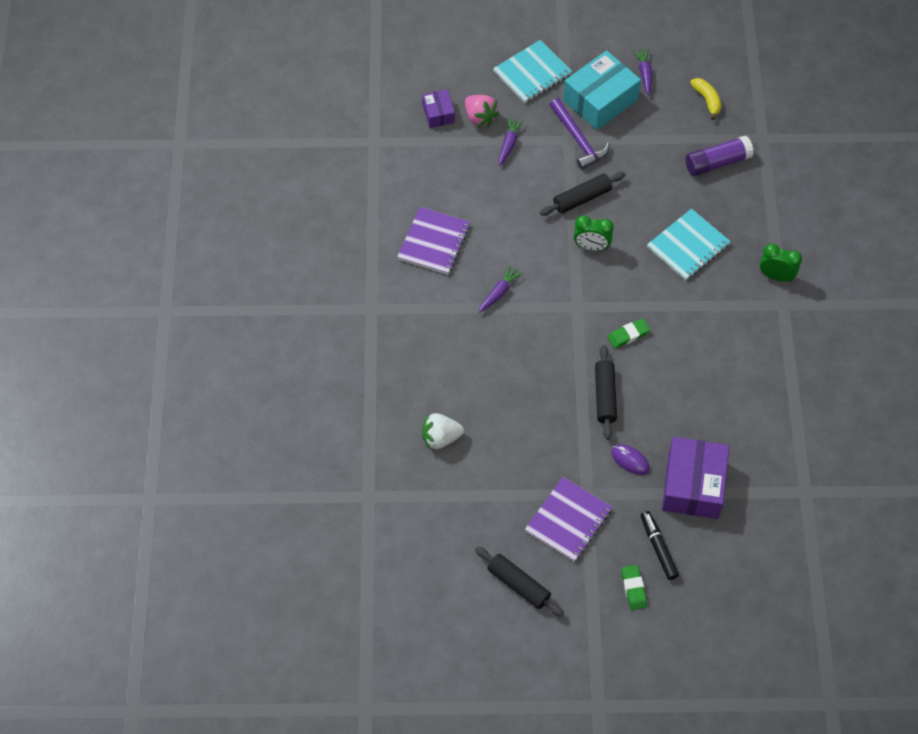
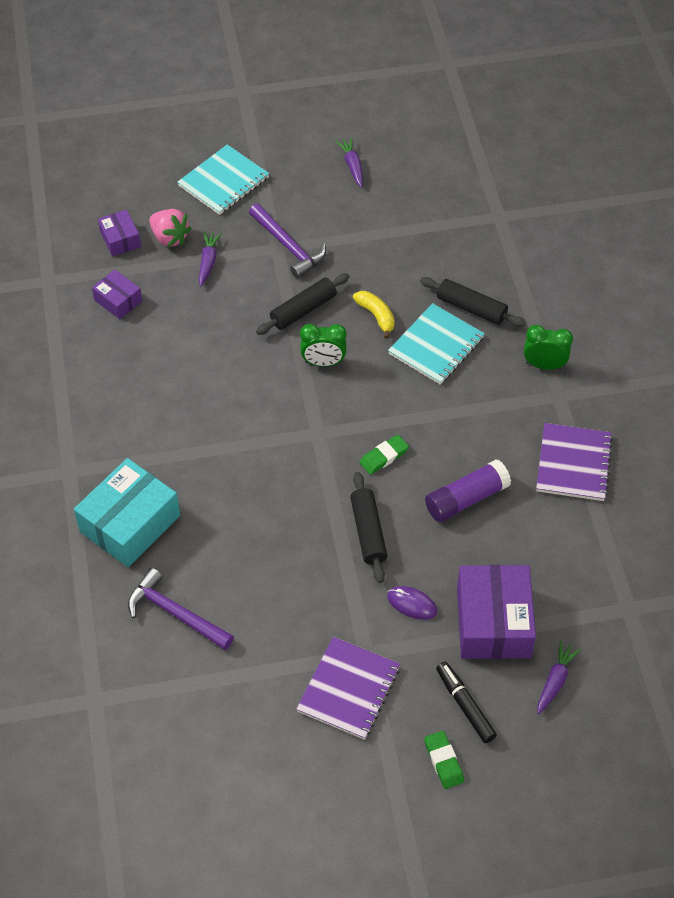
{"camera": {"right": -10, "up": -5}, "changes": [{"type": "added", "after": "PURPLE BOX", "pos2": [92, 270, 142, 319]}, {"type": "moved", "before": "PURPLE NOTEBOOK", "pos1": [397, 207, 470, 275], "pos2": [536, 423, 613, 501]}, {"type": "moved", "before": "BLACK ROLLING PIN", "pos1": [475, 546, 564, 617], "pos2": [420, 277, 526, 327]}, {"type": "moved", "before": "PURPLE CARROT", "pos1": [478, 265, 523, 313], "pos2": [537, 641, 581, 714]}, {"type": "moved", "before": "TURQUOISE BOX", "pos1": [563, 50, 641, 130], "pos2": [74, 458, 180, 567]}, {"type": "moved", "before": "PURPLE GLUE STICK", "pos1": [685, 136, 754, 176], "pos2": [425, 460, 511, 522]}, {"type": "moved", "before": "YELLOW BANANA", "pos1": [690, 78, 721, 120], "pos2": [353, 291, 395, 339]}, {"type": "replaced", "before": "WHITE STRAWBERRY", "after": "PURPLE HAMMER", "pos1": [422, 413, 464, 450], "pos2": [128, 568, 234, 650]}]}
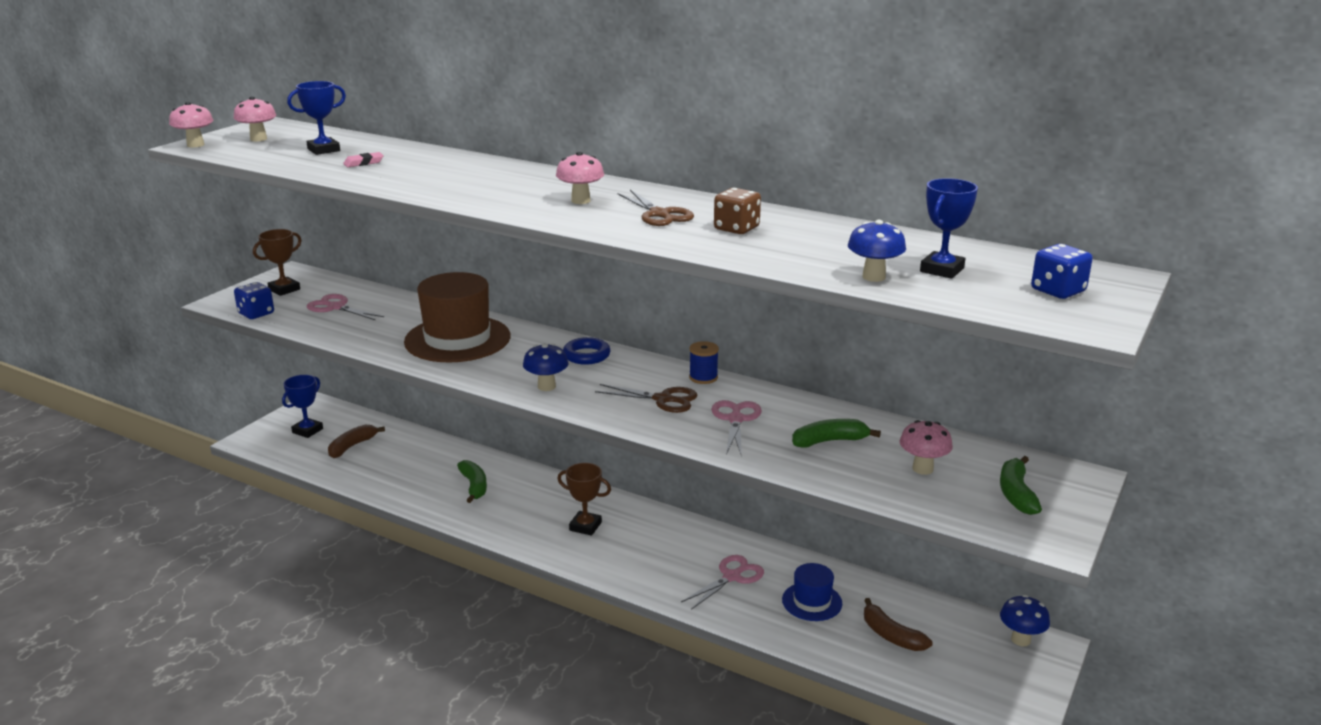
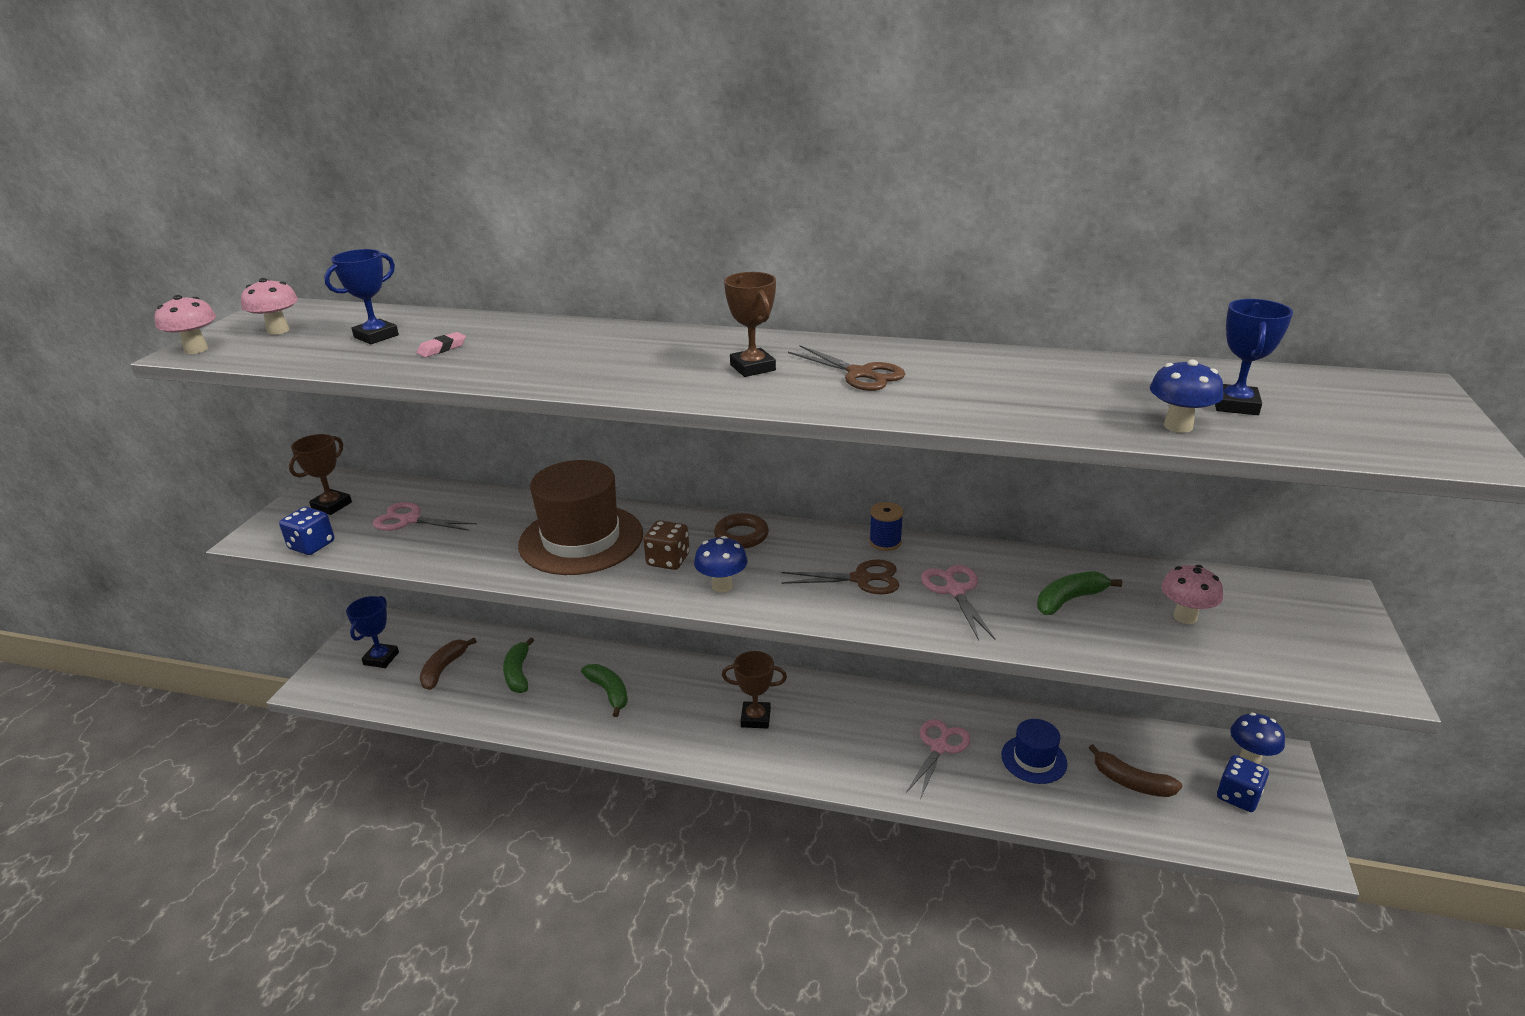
{"camera": {"right": -15, "up": 5}, "changes": [{"type": "moved", "before": "BROWN DICE", "pos1": [714, 188, 761, 234], "pos2": [643, 520, 690, 570]}, {"type": "moved", "before": "GREEN BANANA", "pos1": [1000, 456, 1042, 515], "pos2": [503, 637, 534, 693]}, {"type": "moved", "before": "BLUE DICE", "pos1": [1031, 244, 1093, 299], "pos2": [1217, 755, 1269, 812]}, {"type": "replaced", "before": "PINK MUSHROOM", "after": "BROWN TROPHY", "pos1": [556, 151, 604, 204], "pos2": [724, 272, 776, 377]}, {"type": "recoloured", "before": "BLUE RING", "after": "BROWN RING", "pos1": [563, 337, 611, 365], "pos2": [714, 513, 769, 549]}]}
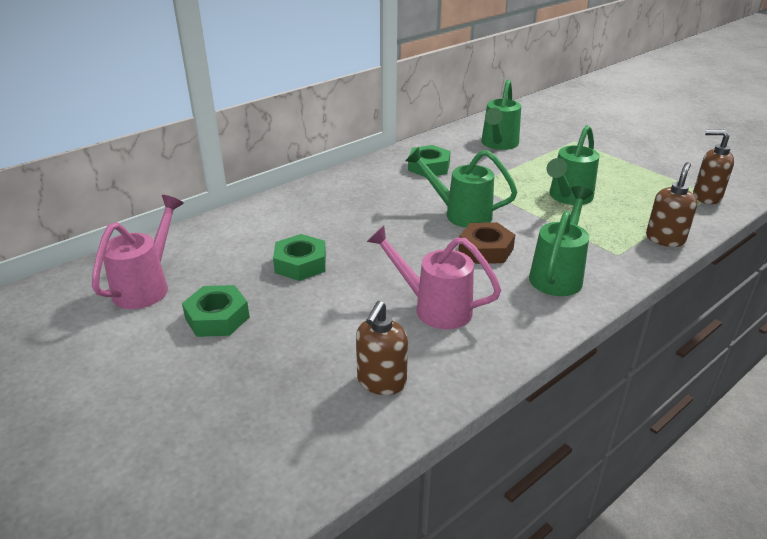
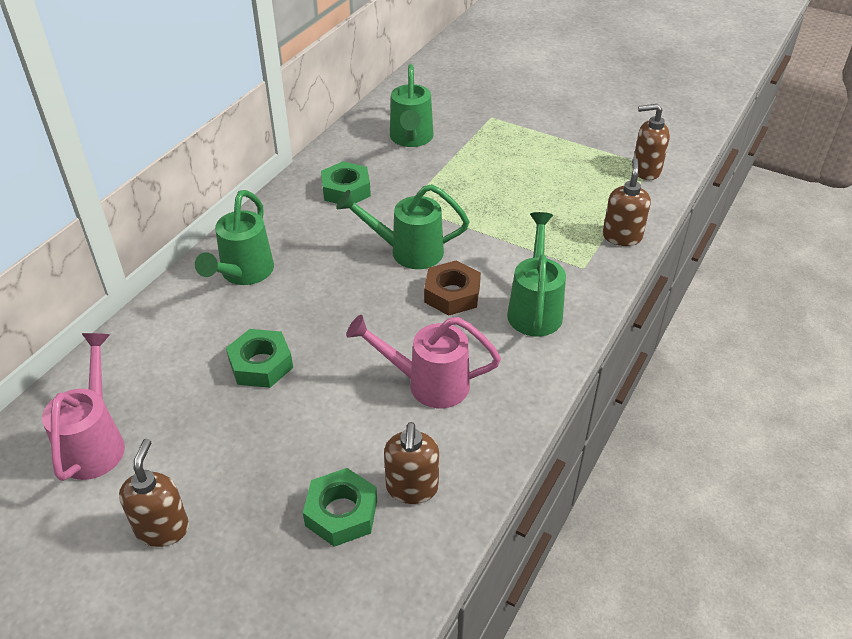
{"camera": {"right": -20, "up": 10}, "changes": [{"type": "added", "after": "BROWN SOAP DISPENSER", "pos2": [119, 439, 189, 547]}, {"type": "moved", "before": "GREEN NUT", "pos1": [182, 285, 250, 337], "pos2": [303, 468, 377, 547]}, {"type": "moved", "before": "GREEN WATERING CAN", "pos1": [547, 125, 599, 205], "pos2": [195, 190, 274, 285]}]}
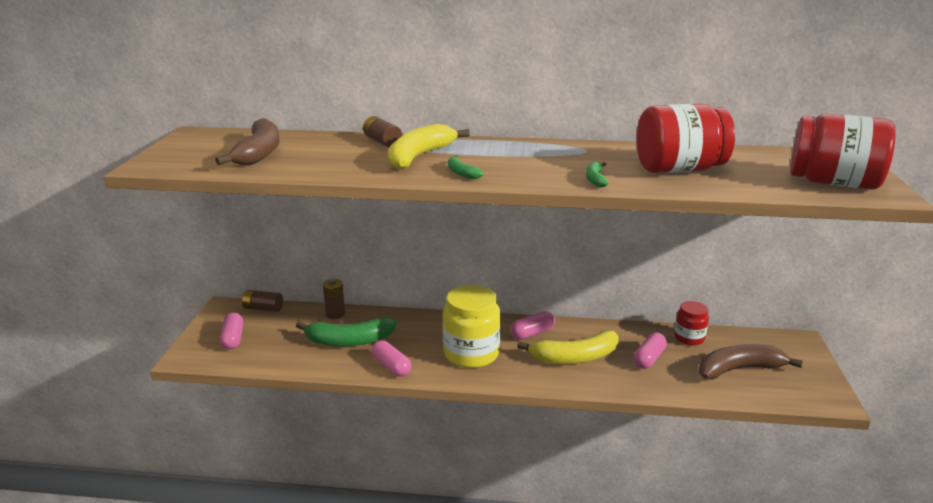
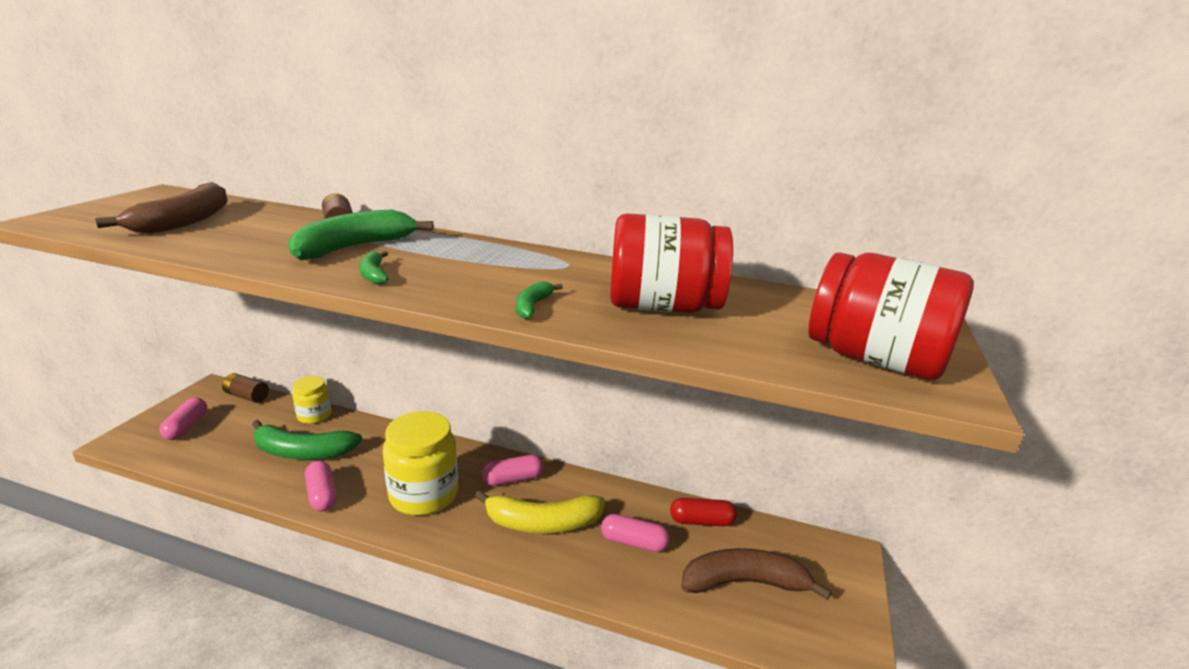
{"camera": {"right": 10, "up": 0}, "changes": [{"type": "replaced", "before": "BROWN BATTERY", "after": "YELLOW JAR", "pos1": [323, 279, 345, 319], "pos2": [292, 376, 331, 424]}, {"type": "replaced", "before": "RED JAR", "after": "RED CAPSULE", "pos1": [674, 301, 709, 346], "pos2": [670, 498, 737, 526]}, {"type": "recoloured", "before": "YELLOW BANANA", "after": "GREEN BANANA", "pos1": [388, 124, 470, 170], "pos2": [288, 210, 434, 260]}, {"type": "turned", "before": "PINK CAPSULE", "pos1": [633, 332, 667, 369], "pos2": [601, 514, 670, 552], "turn": 60}]}
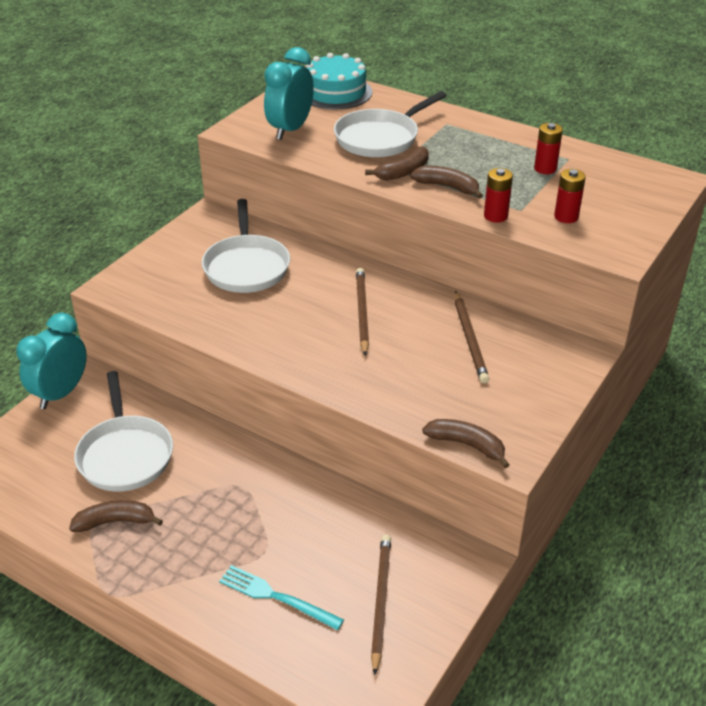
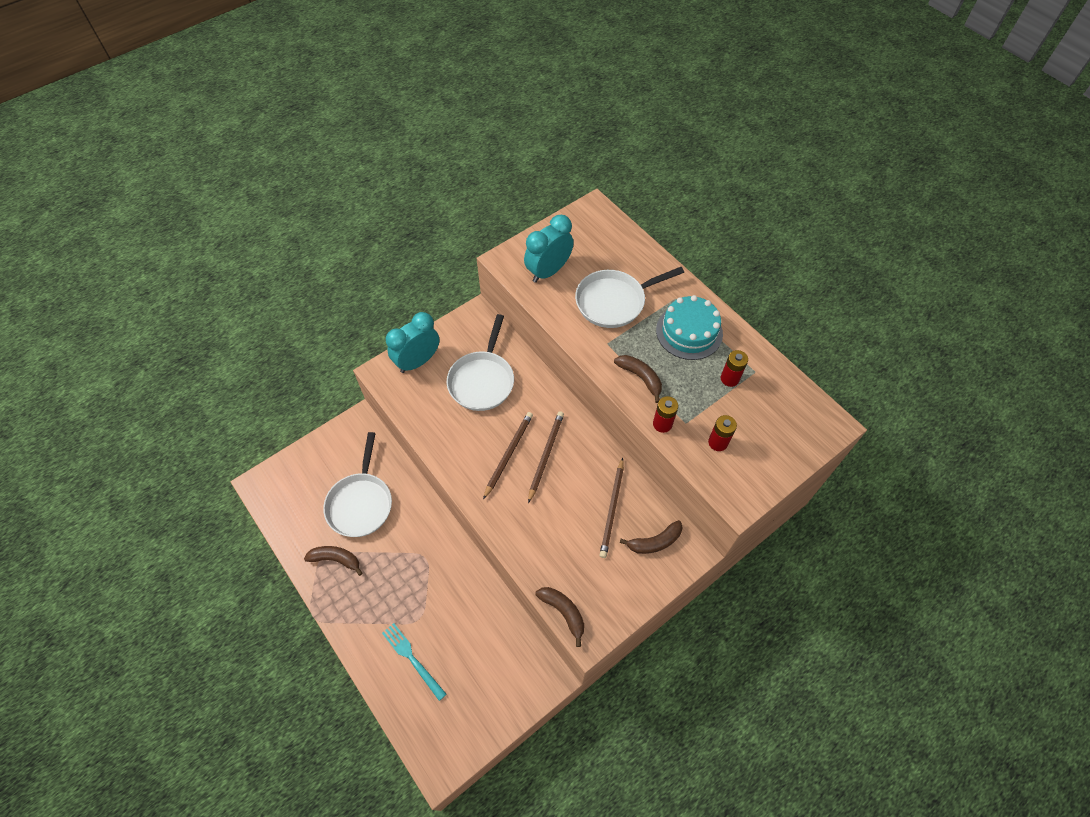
{"camera": {"right": 20, "up": 20}, "changes": [{"type": "moved", "before": "TURQUOISE CLOCK", "pos1": [17, 313, 87, 409], "pos2": [386, 312, 440, 373]}, {"type": "moved", "before": "TURQUOISE CAKE", "pos1": [306, 53, 372, 109], "pos2": [656, 295, 723, 360]}, {"type": "moved", "before": "BROWN BANANA", "pos1": [365, 146, 429, 180], "pos2": [620, 520, 683, 554]}, {"type": "moved", "before": "BROWN PENCIL", "pos1": [371, 534, 391, 676], "pos2": [483, 412, 533, 499]}]}
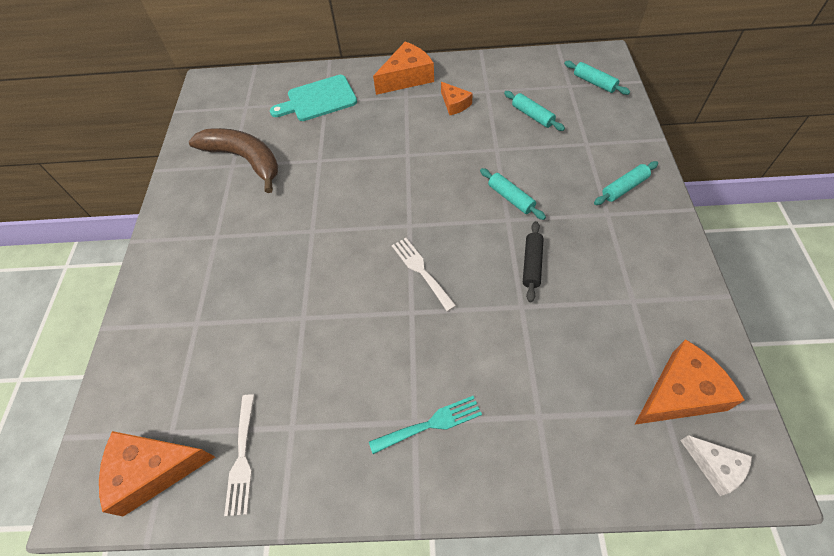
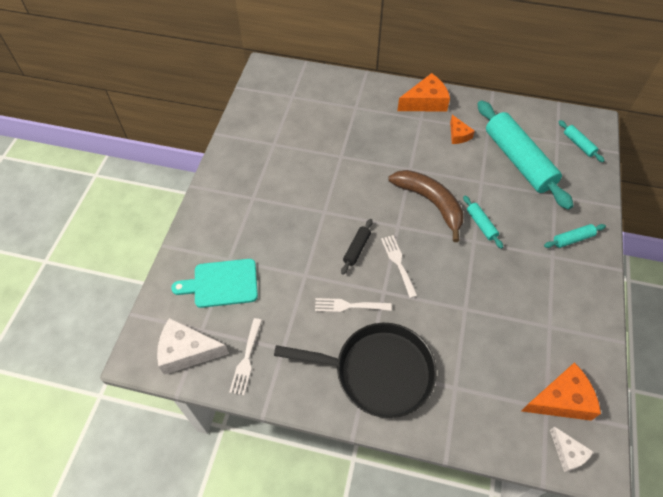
{"camera": {"right": 10, "up": 0}, "changes": [{"type": "added", "after": "WHITE FORK", "pos2": [315, 298, 392, 312]}, {"type": "moved", "before": "BROWN BANANA", "pos1": [189, 128, 278, 193], "pos2": [388, 170, 464, 242]}, {"type": "moved", "before": "TURQUOISE CUTTING BOARD", "pos1": [270, 75, 357, 121], "pos2": [171, 259, 258, 308]}, {"type": "moved", "before": "BLACK ROLLING PIN", "pos1": [523, 221, 544, 302], "pos2": [341, 219, 372, 275]}, {"type": "replaced", "before": "TURQUOISE FORK", "after": "BLACK PAN", "pos1": [369, 396, 482, 454], "pos2": [274, 323, 437, 418]}, {"type": "recoloured", "before": "ORANGE CHEESE", "after": "WHITE CHEESE", "pos1": [99, 431, 215, 517], "pos2": [157, 318, 229, 375]}, {"type": "resized", "before": "TURQUOISE ROLLING PIN", "pos1": [504, 91, 565, 131], "pos2": [477, 100, 574, 210], "scale": 2.36}]}
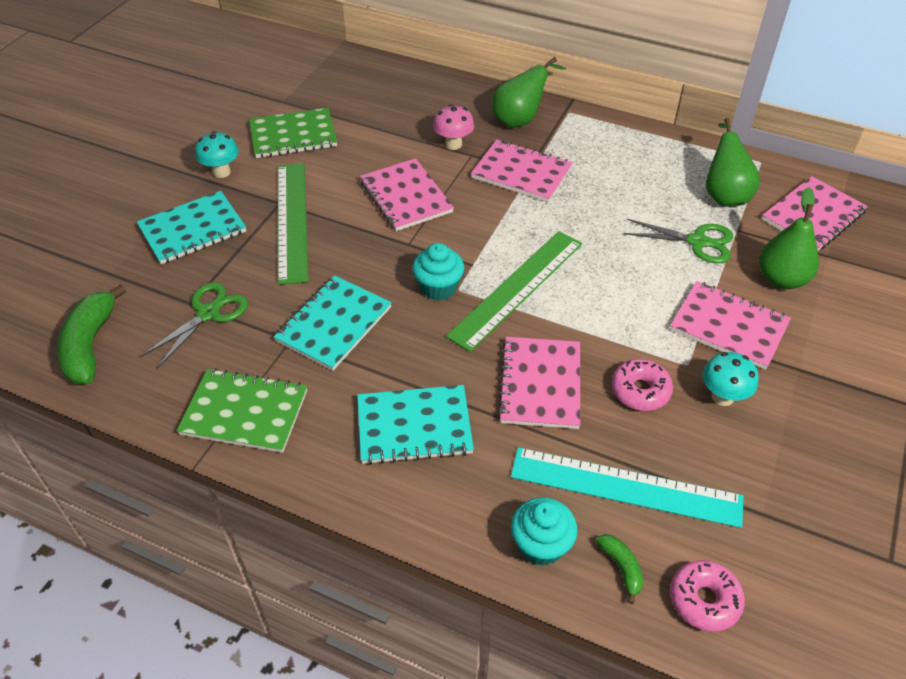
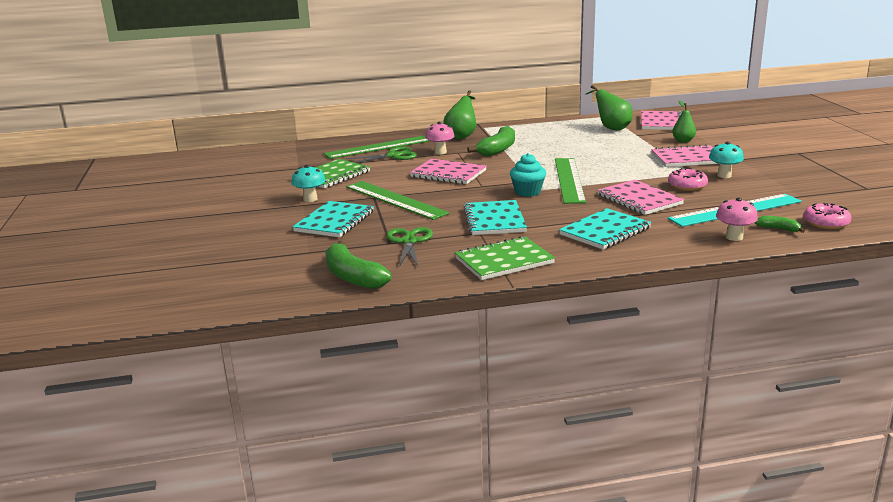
{"camera": {"right": -35, "up": -25}, "changes": [{"type": "added", "after": "GREEN RULER", "pos2": [324, 135, 429, 159]}, {"type": "moved", "before": "GREEN SCISSORS", "pos1": [624, 219, 733, 263], "pos2": [345, 147, 417, 163]}, {"type": "replaced", "before": "PINK NOTEBOOK", "after": "GREEN BANANA", "pos1": [471, 140, 573, 202], "pos2": [467, 126, 515, 156]}, {"type": "replaced", "before": "TURQUOISE CUPCAKE", "after": "PINK MUSHROOM", "pos1": [511, 497, 577, 566], "pos2": [716, 198, 758, 241]}, {"type": "resized", "before": "GREEN PEAR", "pos1": [759, 187, 819, 289], "pos2": [672, 101, 696, 143], "scale": 0.66}]}
